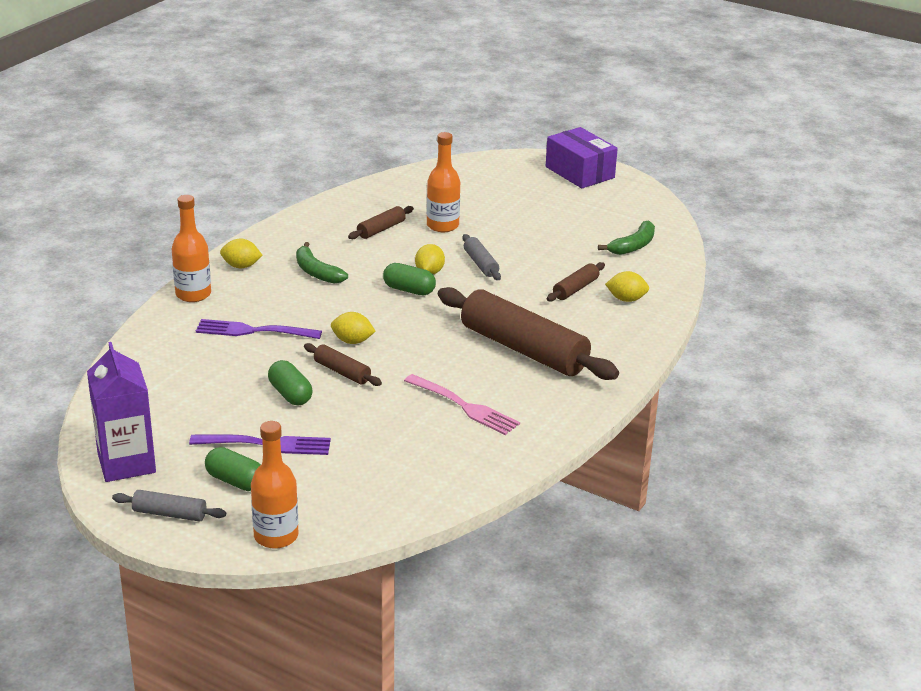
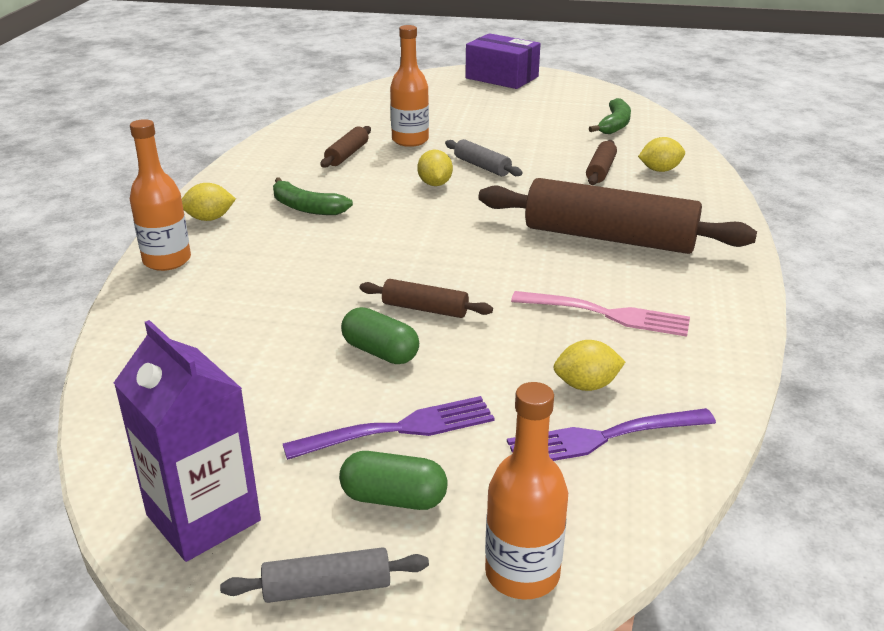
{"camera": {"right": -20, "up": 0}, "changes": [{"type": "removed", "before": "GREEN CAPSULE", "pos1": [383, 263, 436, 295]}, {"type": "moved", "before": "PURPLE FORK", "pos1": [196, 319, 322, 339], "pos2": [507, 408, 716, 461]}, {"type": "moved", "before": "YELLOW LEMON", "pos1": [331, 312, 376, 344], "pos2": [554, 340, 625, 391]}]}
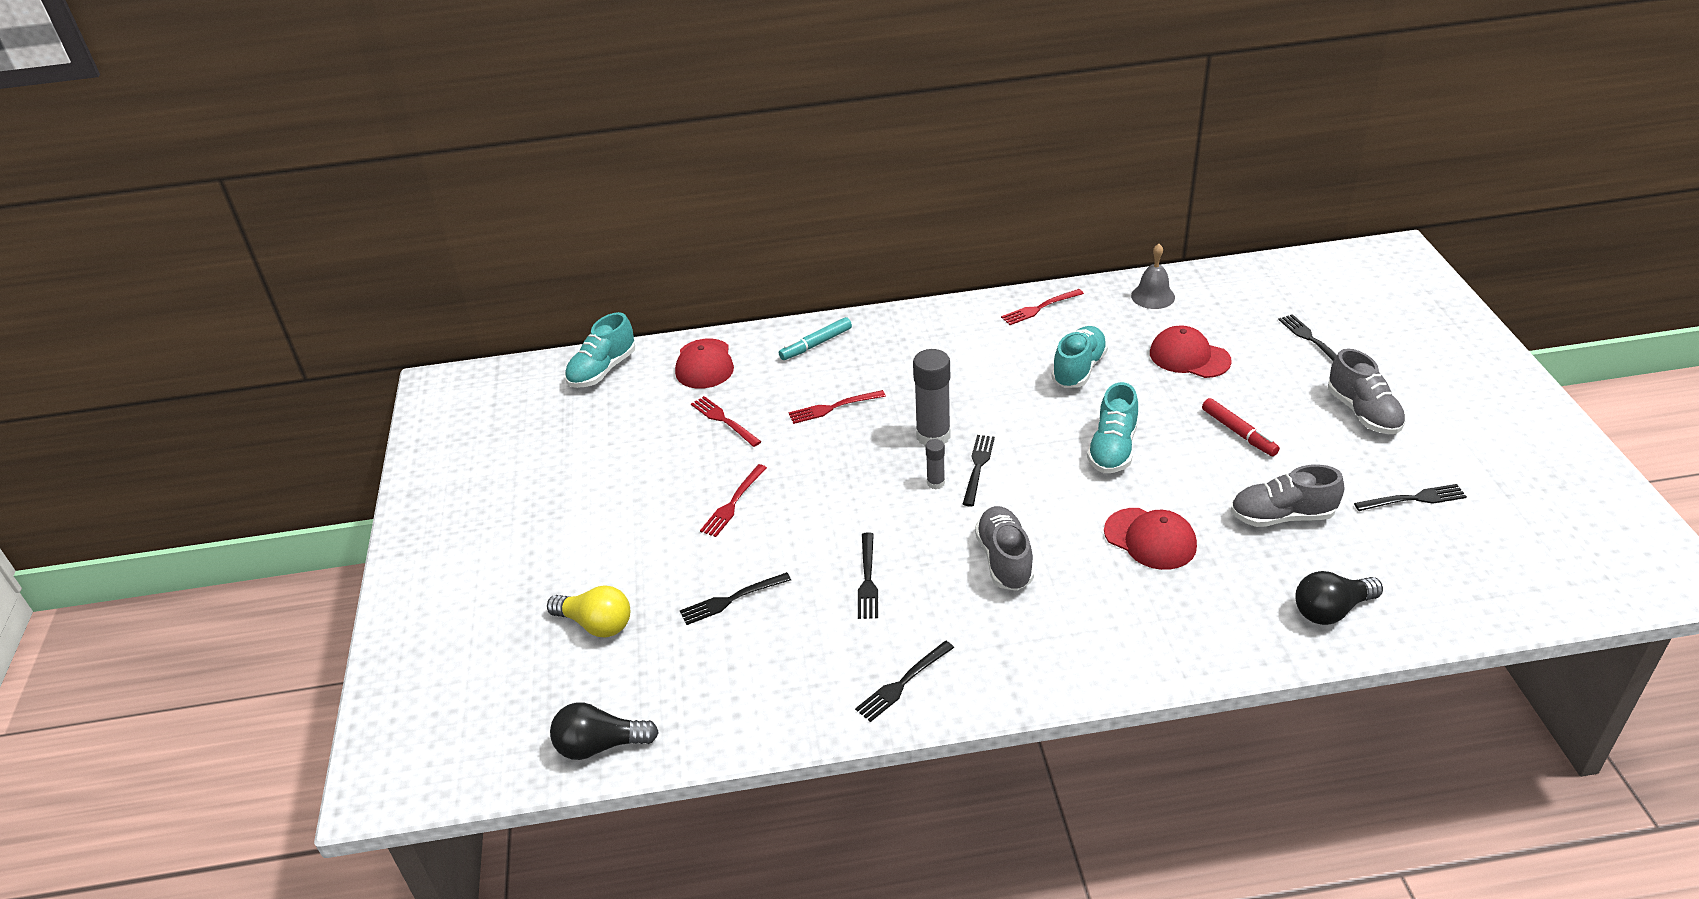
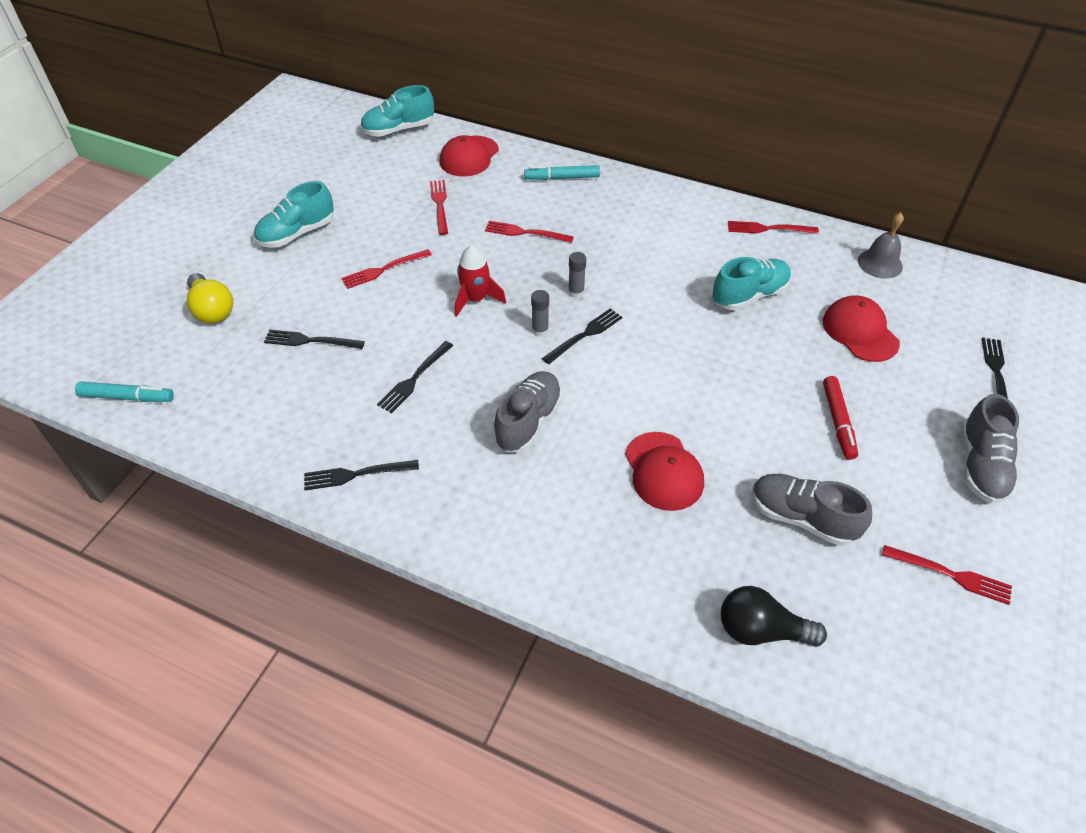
{"camera": {"right": 30, "up": 10}, "changes": [{"type": "added", "after": "RED ROCKET", "pos2": [455, 245, 506, 317]}, {"type": "moved", "before": "TURQUOISE SHOE", "pos1": [1087, 382, 1138, 473], "pos2": [254, 181, 334, 248]}, {"type": "replaced", "before": "BLACK LIGHT BULB", "after": "TURQUOISE MARKER", "pos1": [550, 702, 659, 760], "pos2": [75, 381, 174, 402]}, {"type": "recoloured", "before": "BLACK FORK", "after": "RED FORK", "pos1": [1354, 484, 1467, 511], "pos2": [882, 545, 1012, 605]}, {"type": "resized", "before": "GREY GLUE STICK", "pos1": [913, 349, 951, 446], "pos2": [568, 252, 586, 298], "scale": 0.5}]}
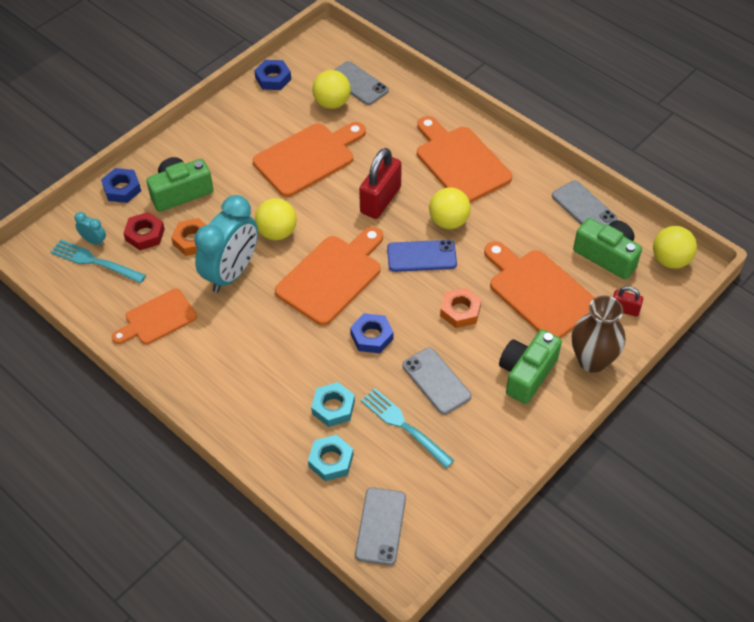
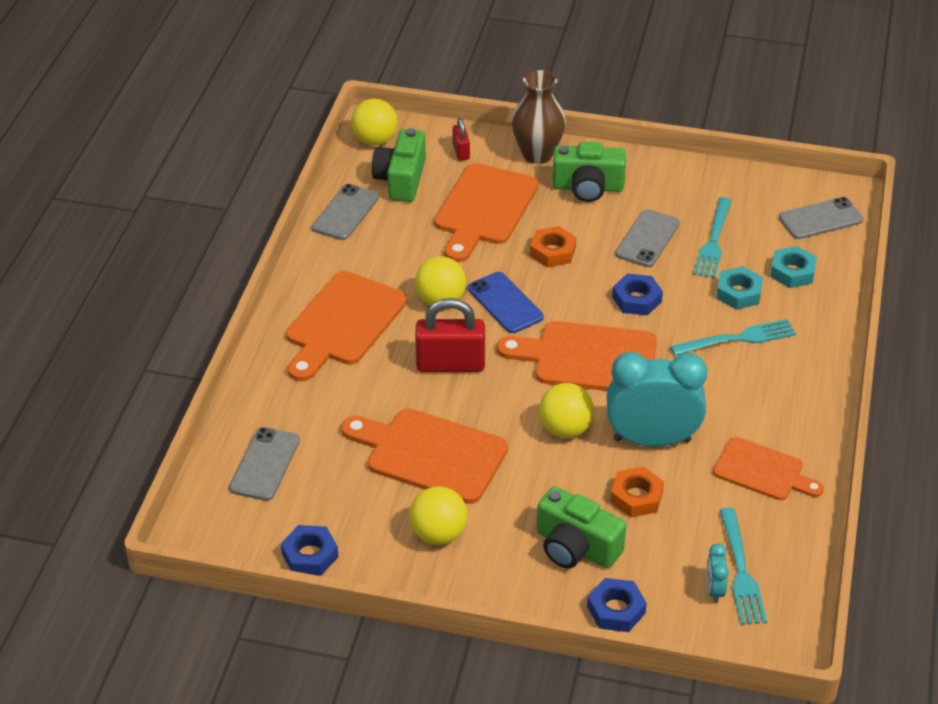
{"camera": {"right": -120, "up": -10}, "changes": [{"type": "removed", "before": "RED NUT", "pos1": [123, 212, 165, 250]}, {"type": "added", "after": "TURQUOISE FORK", "pos2": [670, 319, 796, 356]}, {"type": "moved", "before": "YELLOW BALL", "pos1": [312, 70, 351, 109], "pos2": [409, 486, 468, 545]}]}
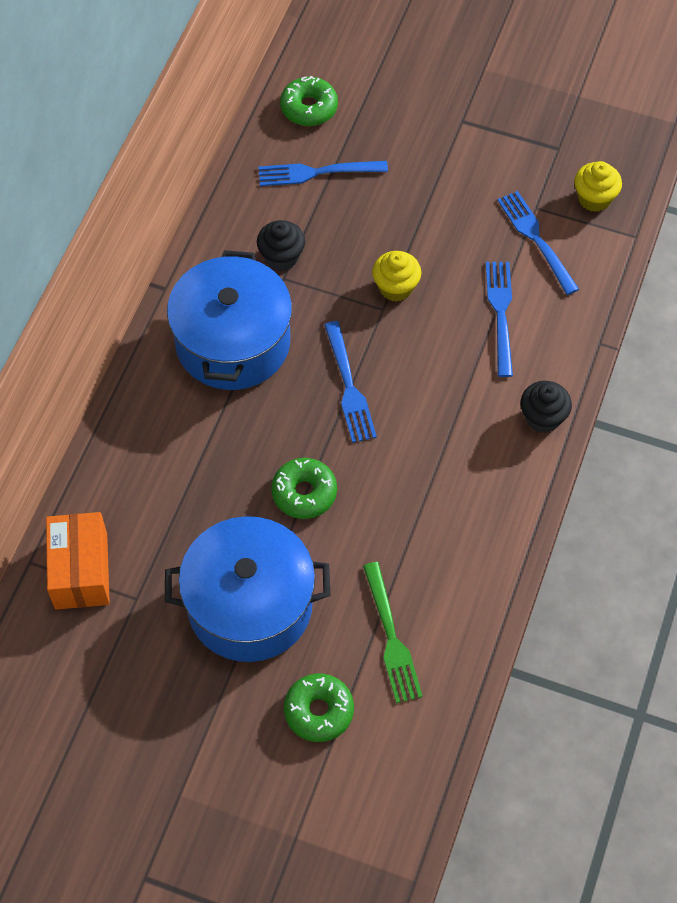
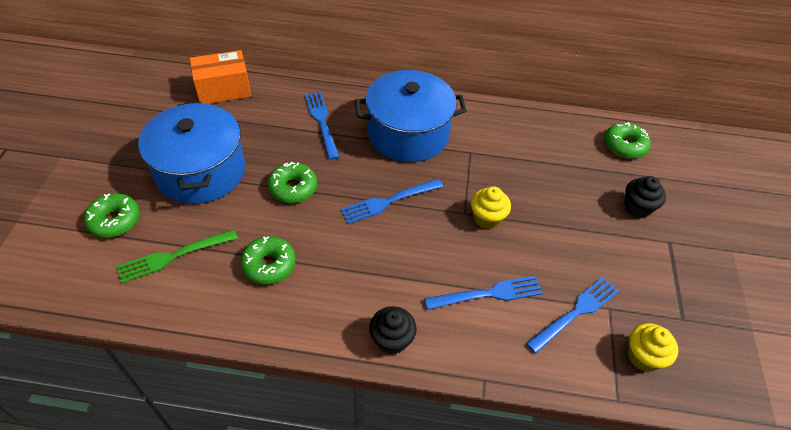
{"camera": {"right": 75, "up": -10}, "changes": [{"type": "added", "after": "GREEN DONUT", "pos2": [240, 236, 296, 284]}, {"type": "moved", "before": "BLACK CUPCAKE", "pos1": [257, 220, 305, 271], "pos2": [624, 176, 666, 218]}, {"type": "moved", "before": "BLUE FORK", "pos1": [258, 161, 388, 186], "pos2": [305, 92, 339, 160]}]}
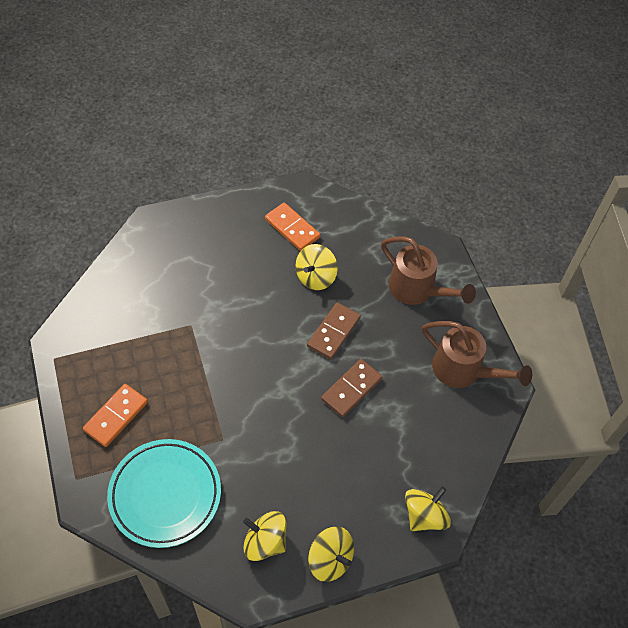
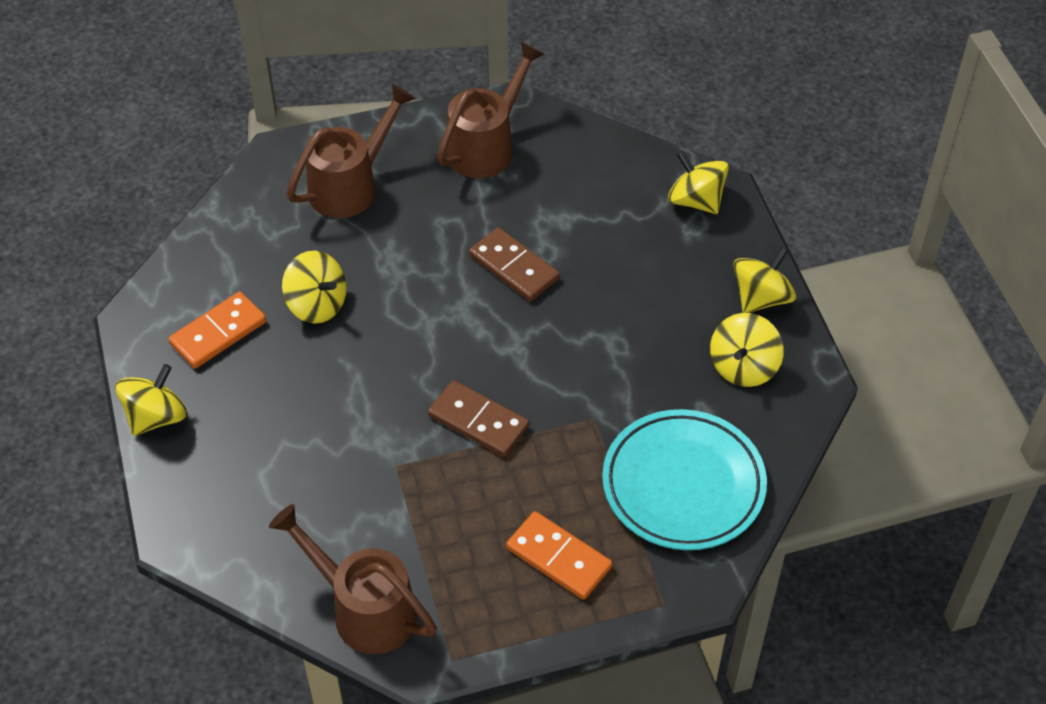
{"camera": {"right": -85, "up": -5}, "changes": [{"type": "added", "after": "YELLOW SPINNING TOP", "pos2": [115, 364, 187, 436]}, {"type": "added", "after": "BROWN WATERING CAN", "pos2": [269, 504, 437, 654]}, {"type": "moved", "before": "BROWN DOMINO", "pos1": [307, 302, 361, 360], "pos2": [428, 380, 529, 457]}]}
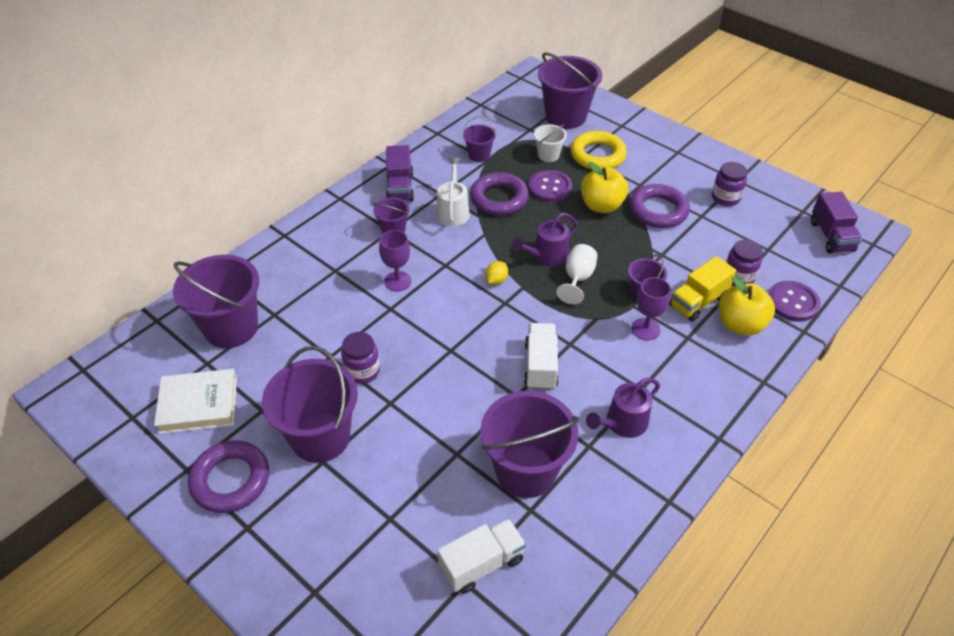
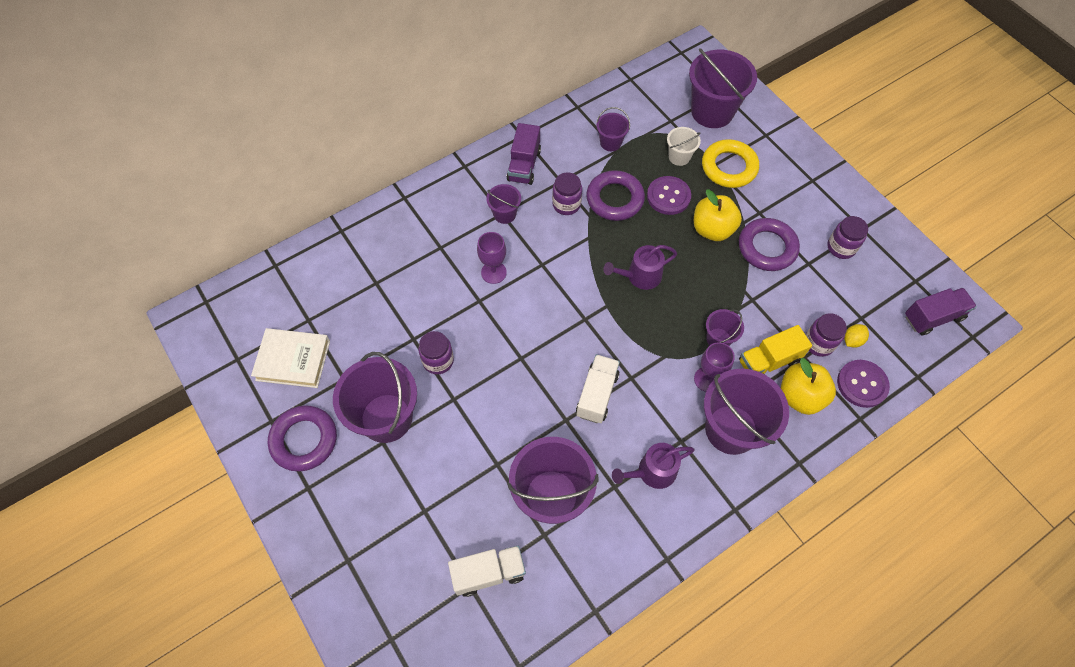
{"camera": {"right": 15, "up": 15}, "changes": [{"type": "removed", "before": "WHITE GOBLET", "pos1": [556, 244, 597, 304]}, {"type": "moved", "before": "PURPLE BUCKET", "pos1": [173, 255, 259, 348], "pos2": [704, 369, 789, 455]}, {"type": "moved", "before": "YELLOW LEMON", "pos1": [485, 261, 508, 285], "pos2": [844, 324, 869, 348]}, {"type": "replaced", "before": "WHITE WATERING CAN", "after": "PURPLE JAR", "pos1": [436, 158, 470, 226], "pos2": [552, 172, 582, 215]}, {"type": "turned", "before": "PURPLE TRUCK", "pos1": [811, 192, 862, 254], "pos2": [905, 288, 977, 335], "turn": -120}]}
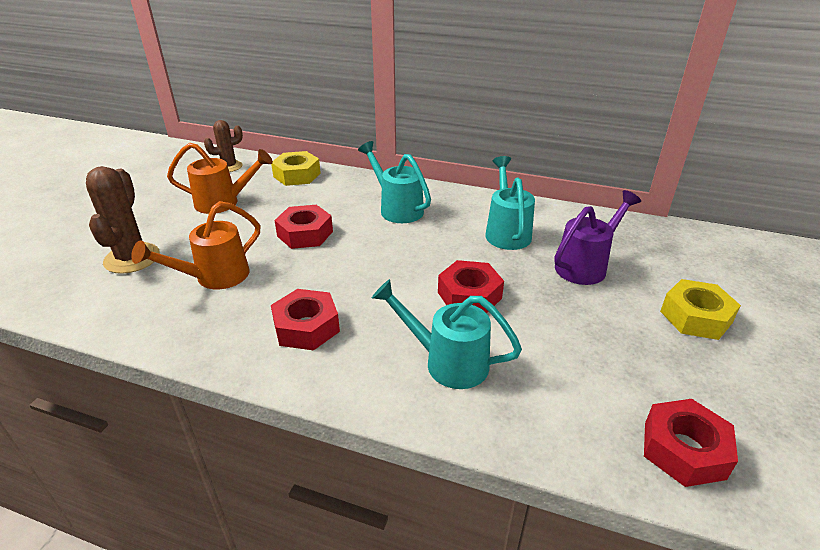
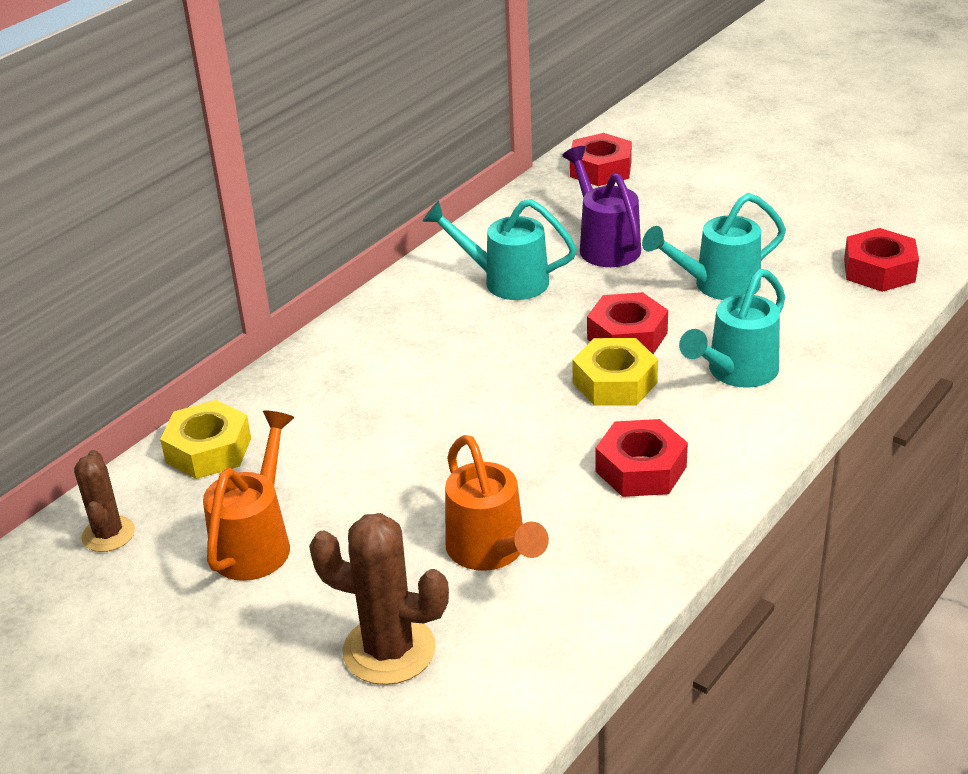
{"camera": {"right": -70, "up": 0}, "changes": [{"type": "moved", "before": "RED NUT", "pos1": [274, 205, 333, 249], "pos2": [570, 133, 632, 186]}, {"type": "moved", "before": "TURQUOISE WATERING CAN", "pos1": [358, 141, 431, 223], "pos2": [642, 193, 786, 300]}, {"type": "moved", "before": "YELLOW NUT", "pos1": [660, 279, 741, 340], "pos2": [572, 338, 658, 405]}]}
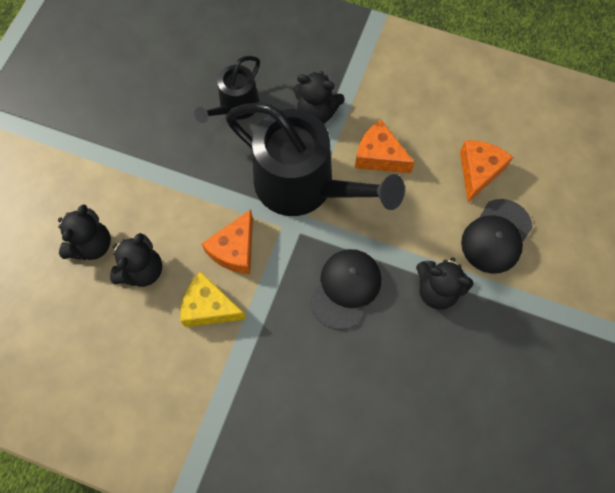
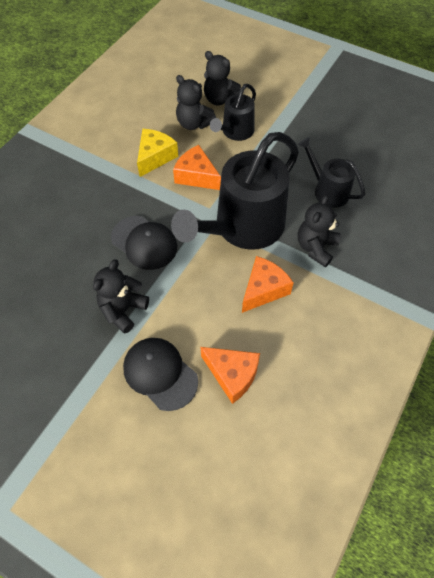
{"camera": {"right": 100, "up": -10}, "changes": [{"type": "added", "after": "BLACK WATERING CAN", "pos2": [210, 84, 256, 141]}]}
